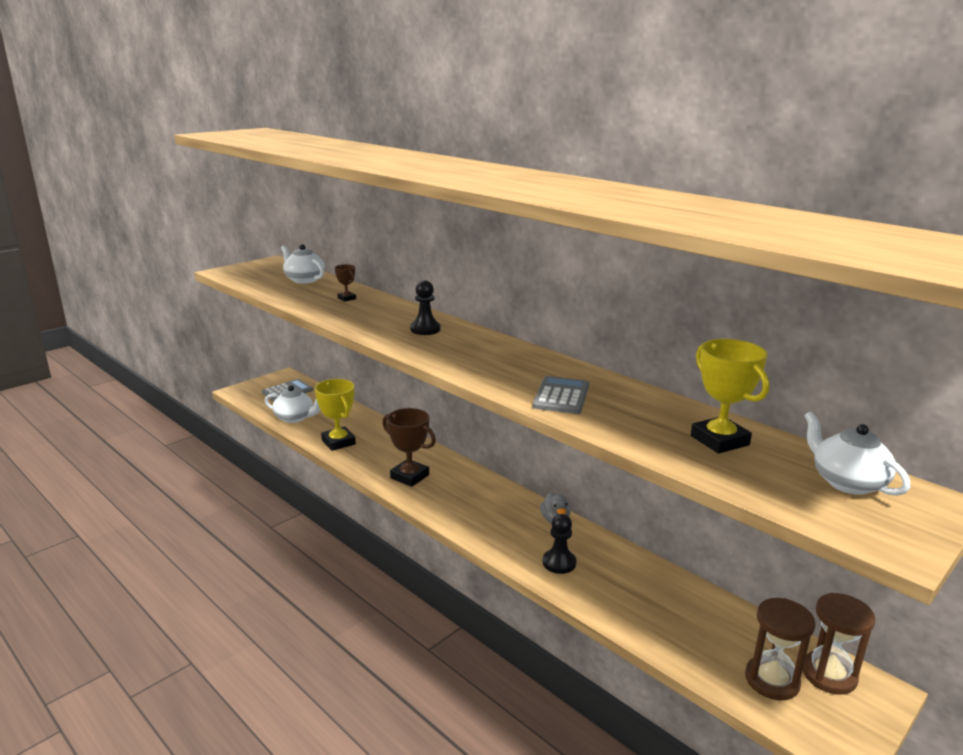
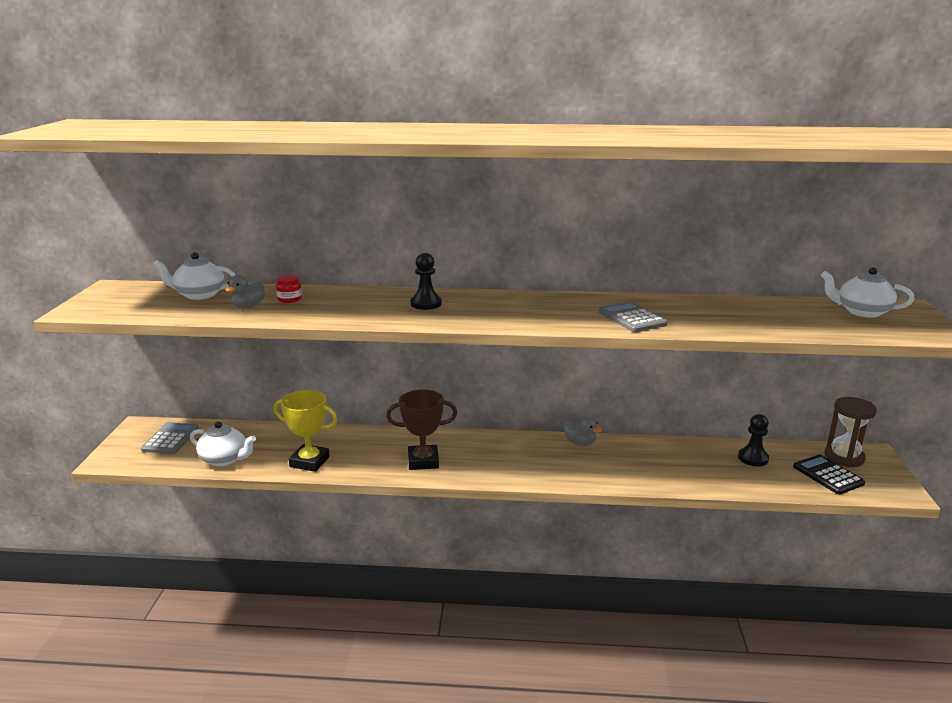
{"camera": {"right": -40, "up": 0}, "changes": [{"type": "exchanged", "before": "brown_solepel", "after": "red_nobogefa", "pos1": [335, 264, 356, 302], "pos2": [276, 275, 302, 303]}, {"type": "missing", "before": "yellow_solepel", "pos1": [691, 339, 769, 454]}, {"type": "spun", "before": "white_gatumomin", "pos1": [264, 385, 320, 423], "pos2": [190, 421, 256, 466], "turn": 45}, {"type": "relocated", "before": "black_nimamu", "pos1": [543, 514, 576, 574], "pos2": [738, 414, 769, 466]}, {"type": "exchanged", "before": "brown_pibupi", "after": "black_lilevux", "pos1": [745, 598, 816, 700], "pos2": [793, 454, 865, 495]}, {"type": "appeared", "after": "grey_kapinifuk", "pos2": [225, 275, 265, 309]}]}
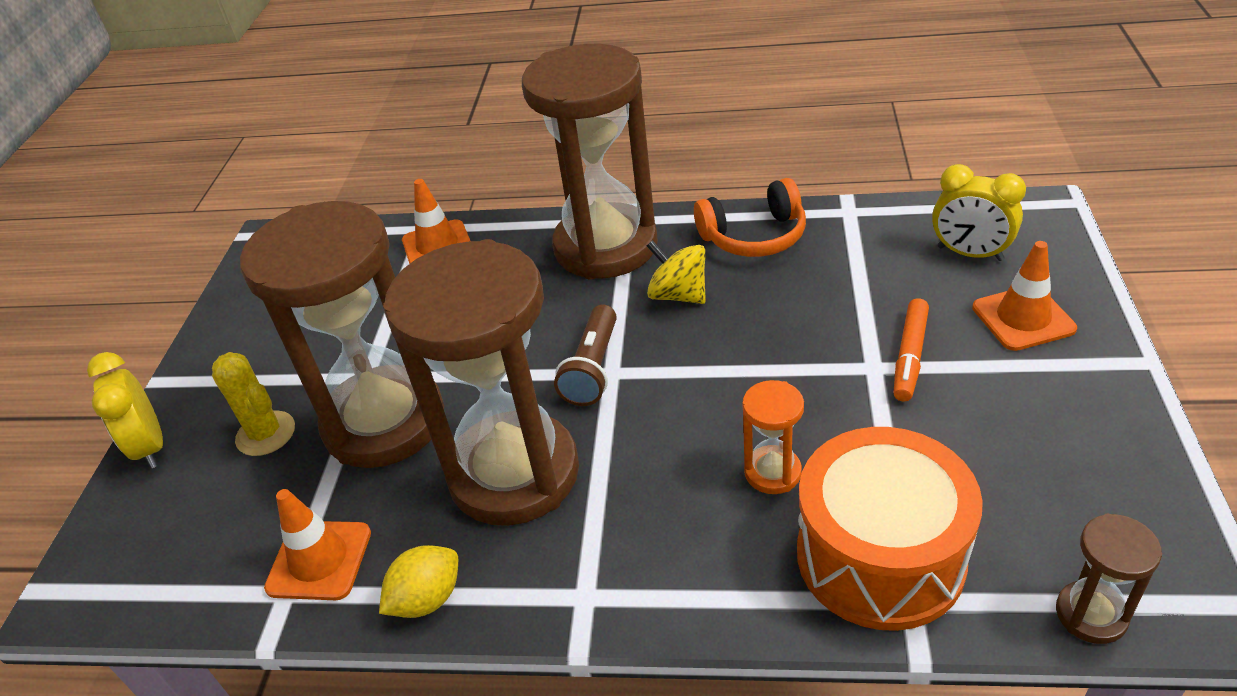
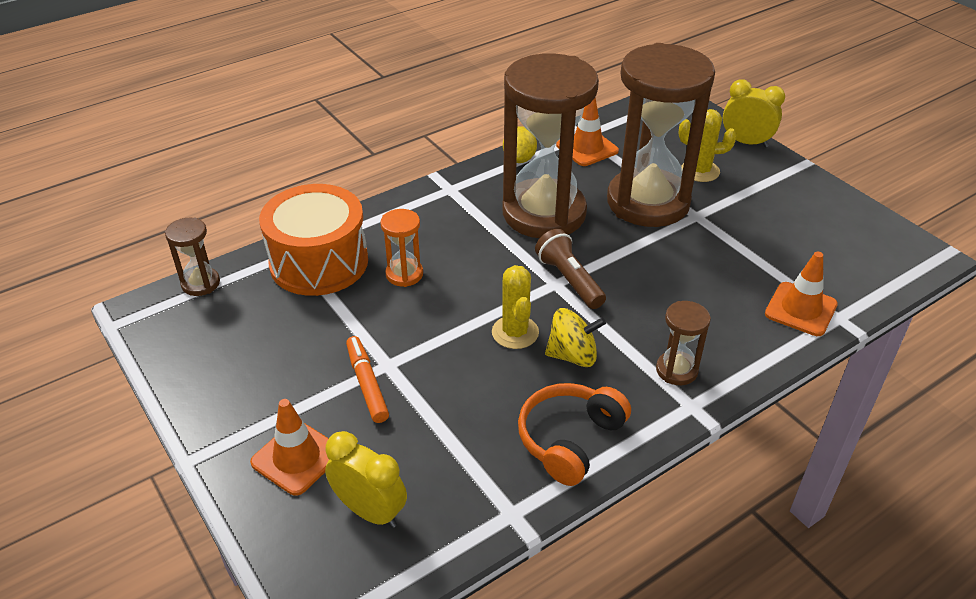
{"camera": {"right": 135, "up": 0}, "changes": [{"type": "size", "before": "brown_pibupi", "pos1": [522, 44, 658, 279], "pos2": [656, 301, 711, 385], "scale": 0.41}, {"type": "spun", "before": "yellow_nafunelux", "pos1": [932, 164, 1026, 261], "pos2": [325, 431, 407, 528], "turn": 45}, {"type": "appeared", "after": "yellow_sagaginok", "pos2": [492, 265, 539, 349]}]}
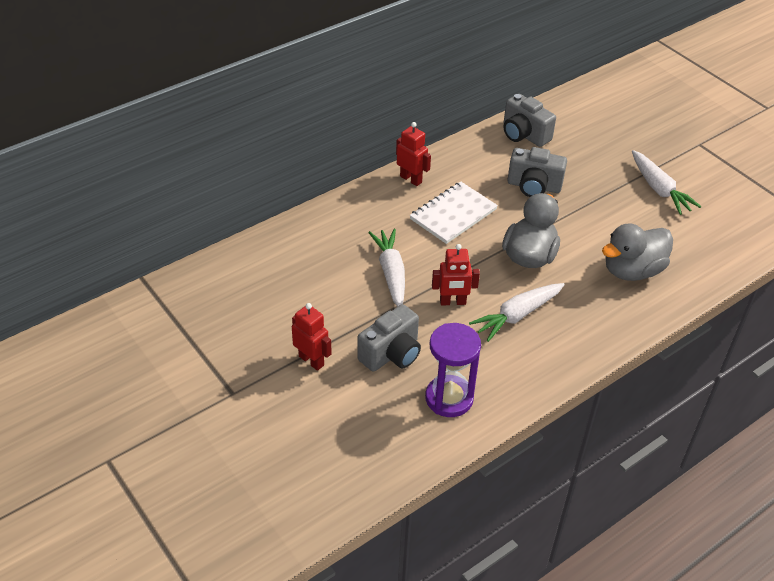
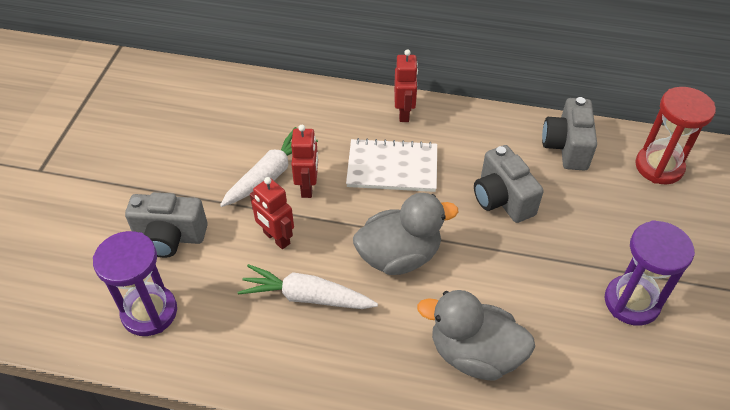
{"camera": {"right": 50, "up": 5}, "changes": [{"type": "exchanged", "before": "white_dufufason", "after": "purple_pibupi", "pos1": [632, 150, 701, 215], "pos2": [605, 220, 695, 326]}, {"type": "relocated", "before": "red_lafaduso", "pos1": [292, 303, 332, 371], "pos2": [291, 125, 318, 198]}, {"type": "appeared", "after": "red_pibupi", "pos2": [635, 87, 716, 184]}]}
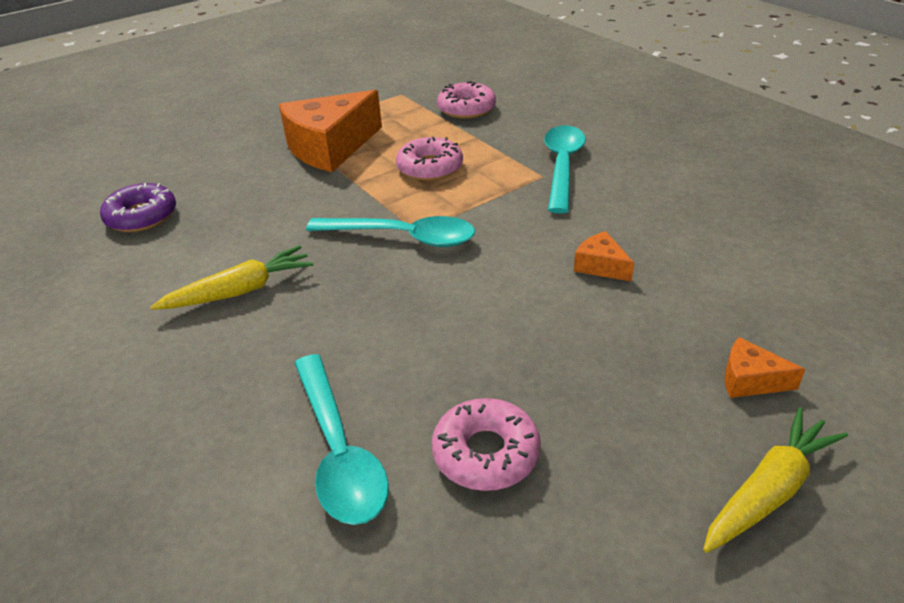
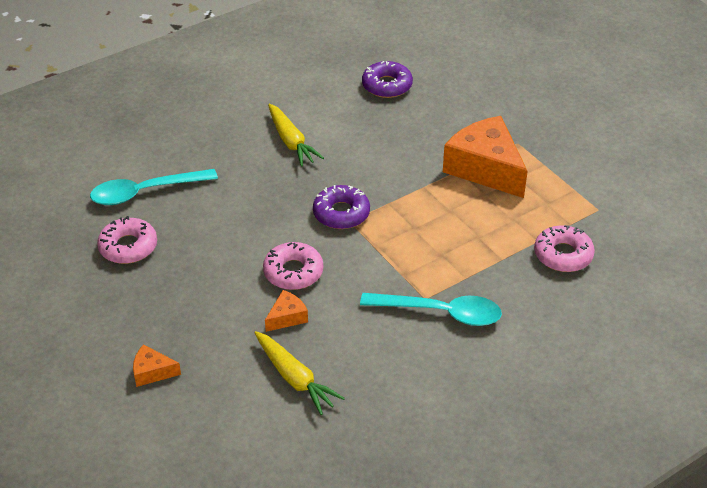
{"camera": {"right": 90, "up": 5}, "changes": [{"type": "relocated", "before": "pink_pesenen", "pos1": [396, 137, 463, 181], "pos2": [263, 242, 323, 290]}, {"type": "exchanged", "before": "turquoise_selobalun", "after": "purple_pesenen", "pos1": [306, 216, 475, 247], "pos2": [313, 185, 370, 229]}, {"type": "spun", "before": "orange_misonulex", "pos1": [725, 337, 805, 398], "pos2": [133, 345, 181, 387], "turn": -105}, {"type": "relocated", "before": "yellow_dufufason", "pos1": [703, 407, 848, 553], "pos2": [254, 331, 345, 415]}]}
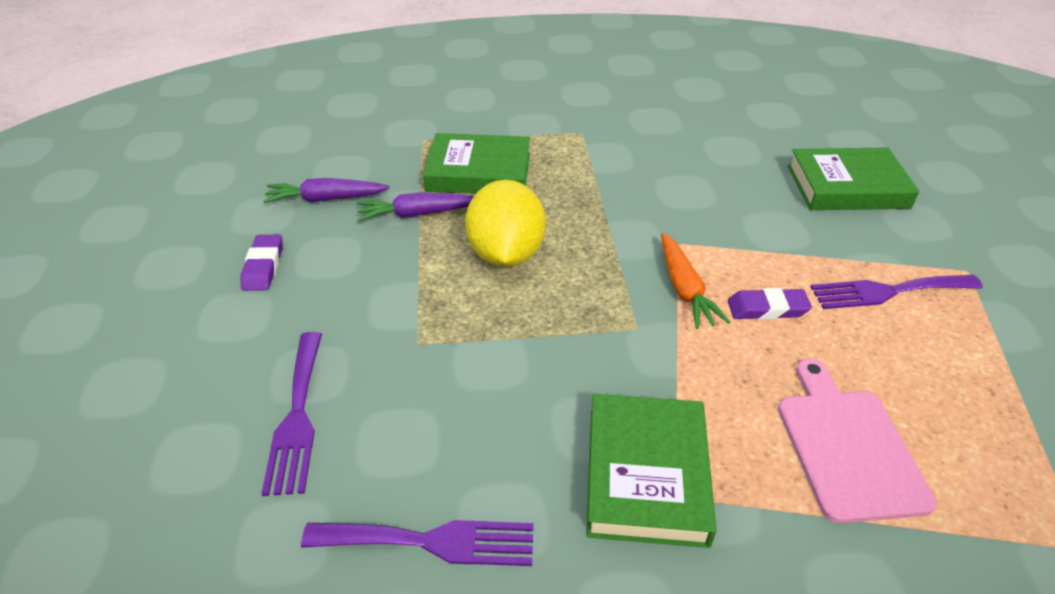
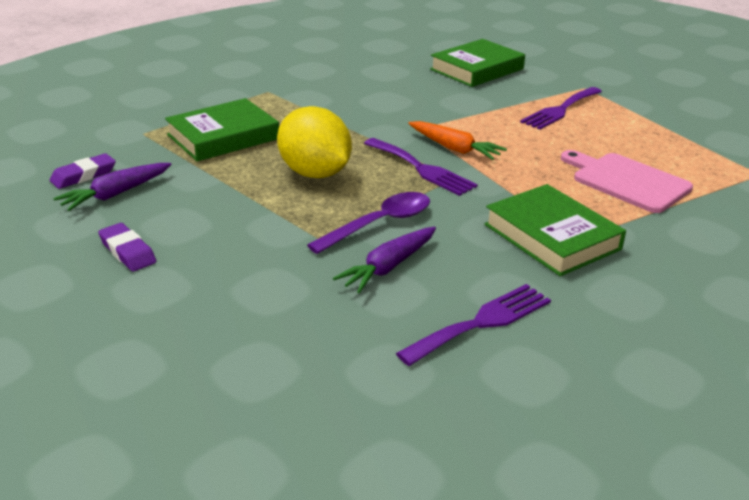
{"camera": {"right": -40, "up": -10}, "changes": [{"type": "relocated", "before": "purple_dufufason", "pos1": [357, 192, 474, 222], "pos2": [333, 226, 436, 293]}, {"type": "relocated", "before": "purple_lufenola", "pos1": [728, 288, 812, 320], "pos2": [50, 153, 116, 189]}, {"type": "relocated", "before": "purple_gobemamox", "pos1": [261, 332, 322, 496], "pos2": [364, 138, 478, 196]}, {"type": "appeared", "after": "purple_selobalun", "pos2": [307, 192, 430, 254]}]}
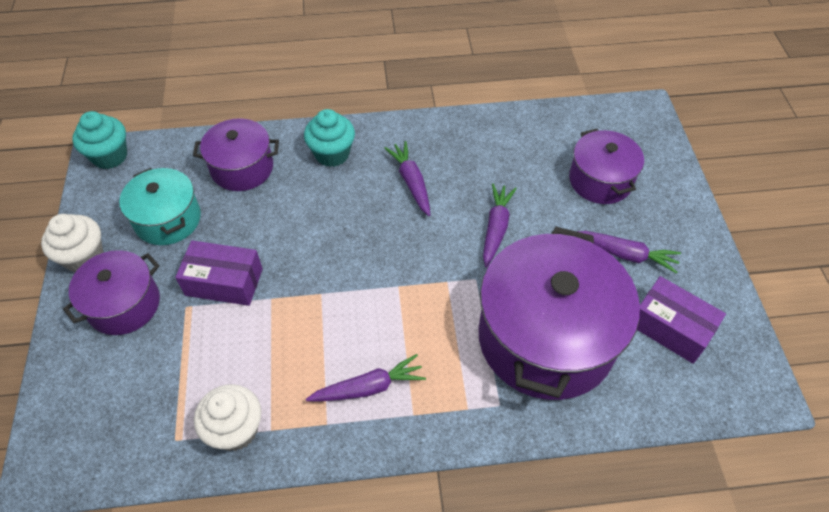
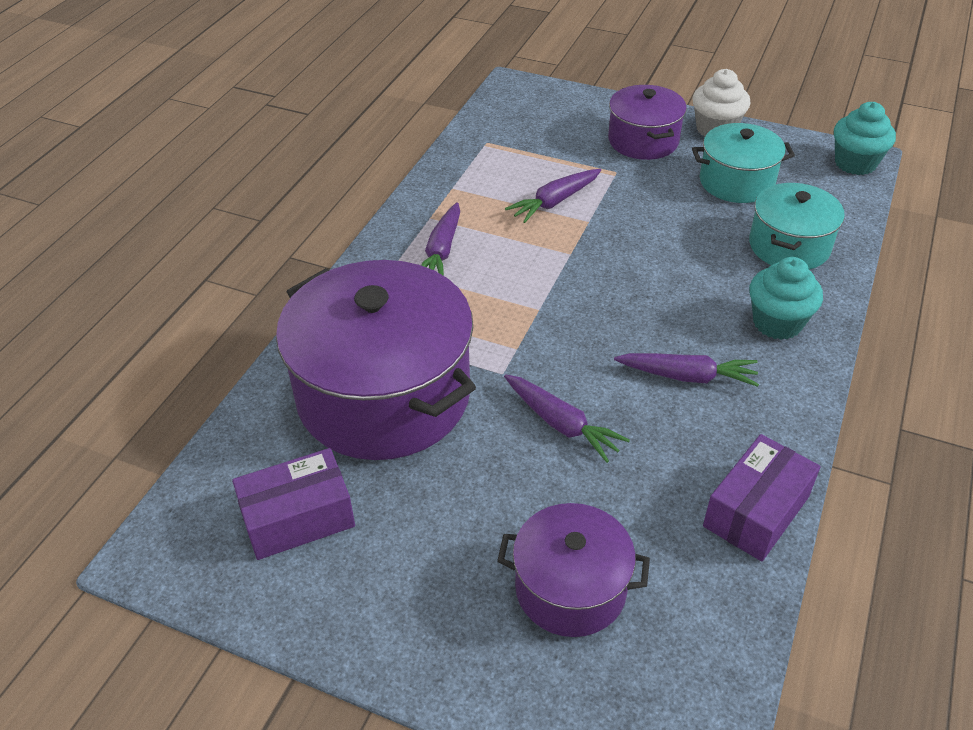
{"camera": {"right": 120, "up": -10}, "changes": [{"type": "colour", "before": "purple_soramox", "after": "turquoise_soramox", "pos1": [193, 118, 279, 191], "pos2": [749, 183, 845, 270]}, {"type": "relocated", "before": "purple_dufufason", "pos1": [576, 231, 681, 274], "pos2": [505, 169, 601, 223]}, {"type": "relocated", "before": "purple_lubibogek", "pos1": [175, 240, 263, 306], "pos2": [703, 434, 820, 561]}, {"type": "missing", "before": "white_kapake", "pos1": [194, 384, 261, 451]}]}
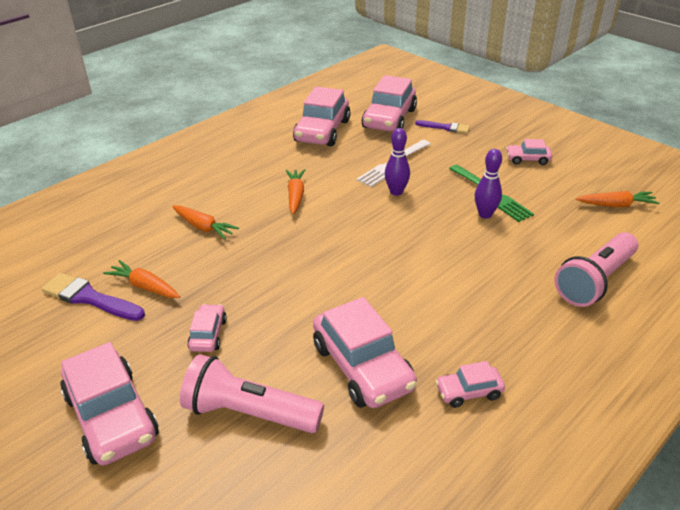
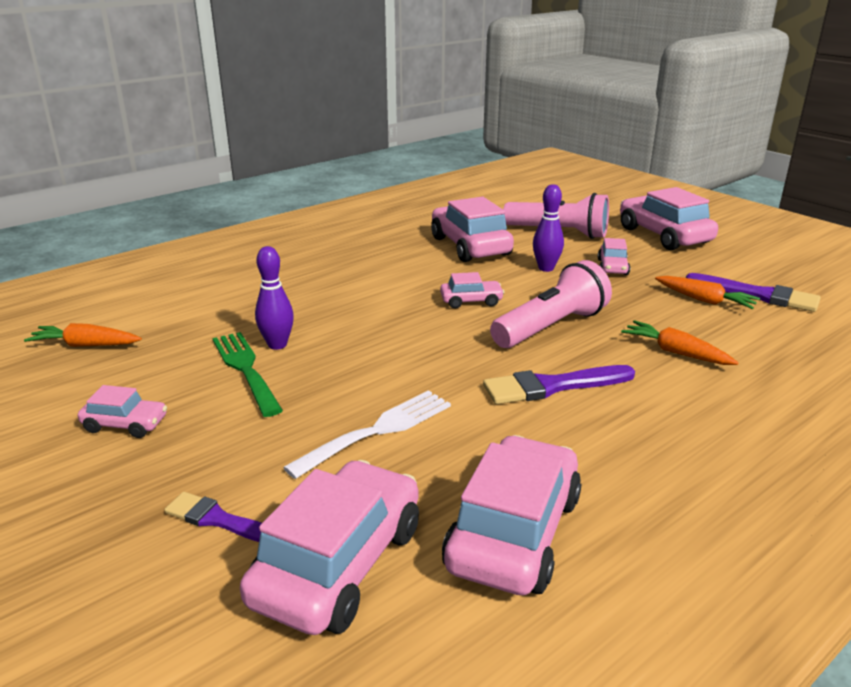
{"camera": {"right": -175, "up": -10}, "changes": [{"type": "relocated", "before": "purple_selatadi", "pos1": [385, 128, 410, 196], "pos2": [533, 184, 564, 272]}, {"type": "exchanged", "before": "orange_dufufason", "after": "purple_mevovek", "pos1": [286, 169, 305, 214], "pos2": [483, 365, 635, 404]}, {"type": "relocated", "before": "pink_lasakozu", "pos1": [554, 232, 638, 307], "pos2": [490, 260, 612, 348]}, {"type": "relocated", "before": "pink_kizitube", "pos1": [436, 361, 505, 408], "pos2": [440, 272, 504, 309]}]}
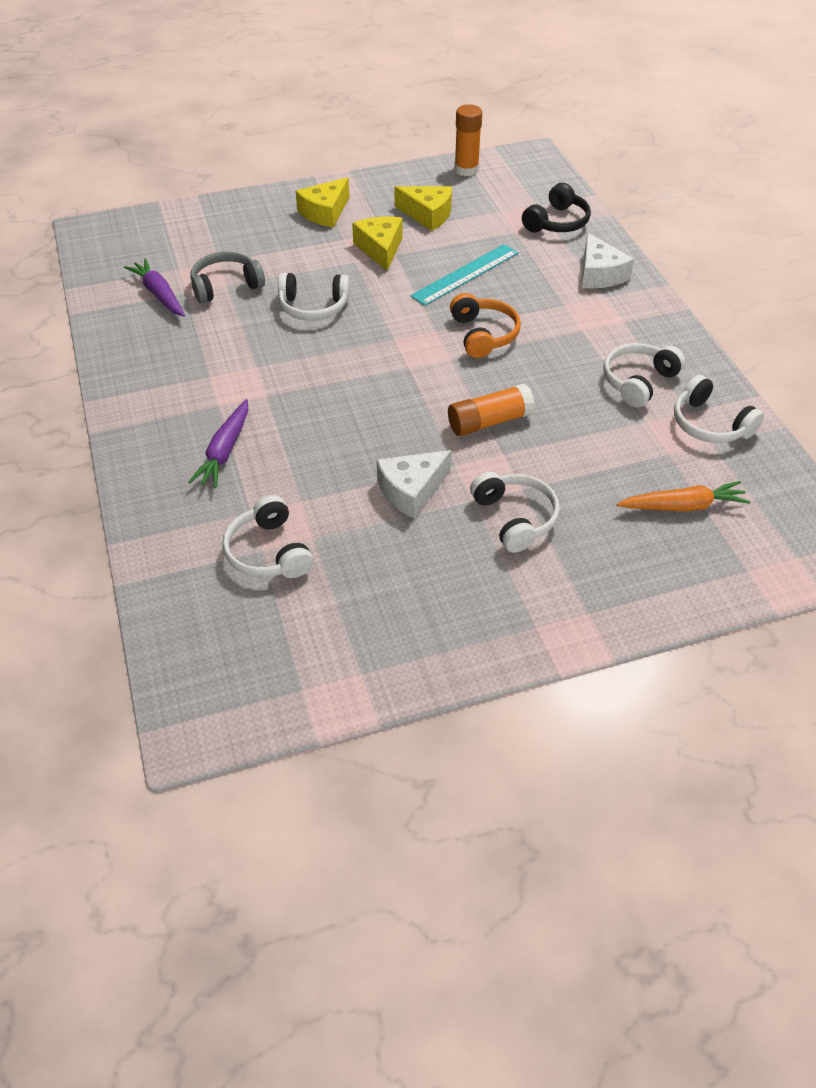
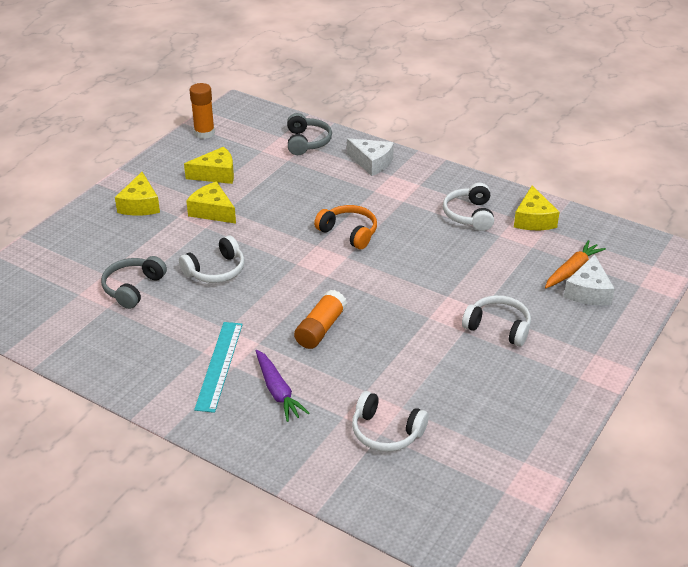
{"camera": {"right": -40, "up": -10}, "changes": [{"type": "colour", "before": "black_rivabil", "after": "grey_rivabil", "pos1": [522, 183, 591, 232], "pos2": [287, 113, 332, 155]}, {"type": "relocated", "before": "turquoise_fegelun", "pos1": [410, 244, 518, 306], "pos2": [194, 322, 243, 413]}, {"type": "missing", "before": "purple_dufufason", "pos1": [124, 259, 185, 317]}, {"type": "exchanged", "before": "white_rivabil", "after": "yellow_misonulex", "pos1": [674, 375, 764, 443], "pos2": [514, 185, 560, 230]}, {"type": "relocated", "before": "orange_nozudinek", "pos1": [448, 384, 535, 436], "pos2": [294, 290, 347, 349]}, {"type": "relocated", "before": "white_misonulex", "pos1": [377, 450, 452, 518], "pos2": [564, 254, 615, 305]}]}
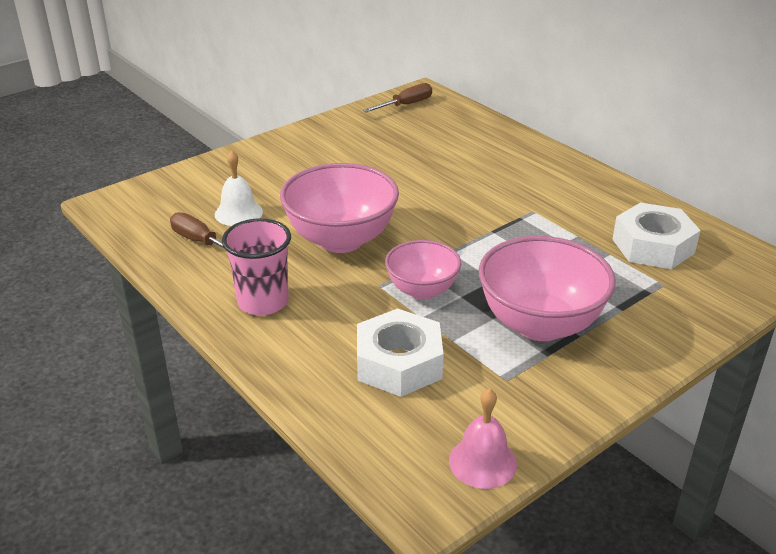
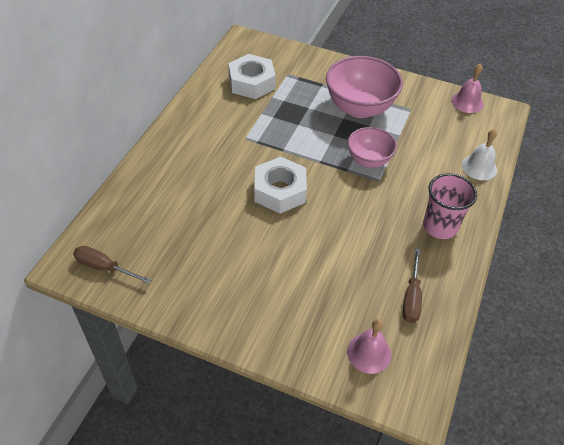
{"camera": {"right": -120, "up": 15}, "changes": [{"type": "relocated", "before": "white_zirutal", "pos1": [215, 150, 263, 226], "pos2": [462, 129, 497, 180]}, {"type": "missing", "before": "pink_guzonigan", "pos1": [280, 163, 399, 253]}, {"type": "relocated", "before": "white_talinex", "pos1": [357, 308, 444, 397], "pos2": [254, 157, 307, 213]}, {"type": "appeared", "after": "pink_zirutal", "pos2": [347, 319, 392, 374]}]}
